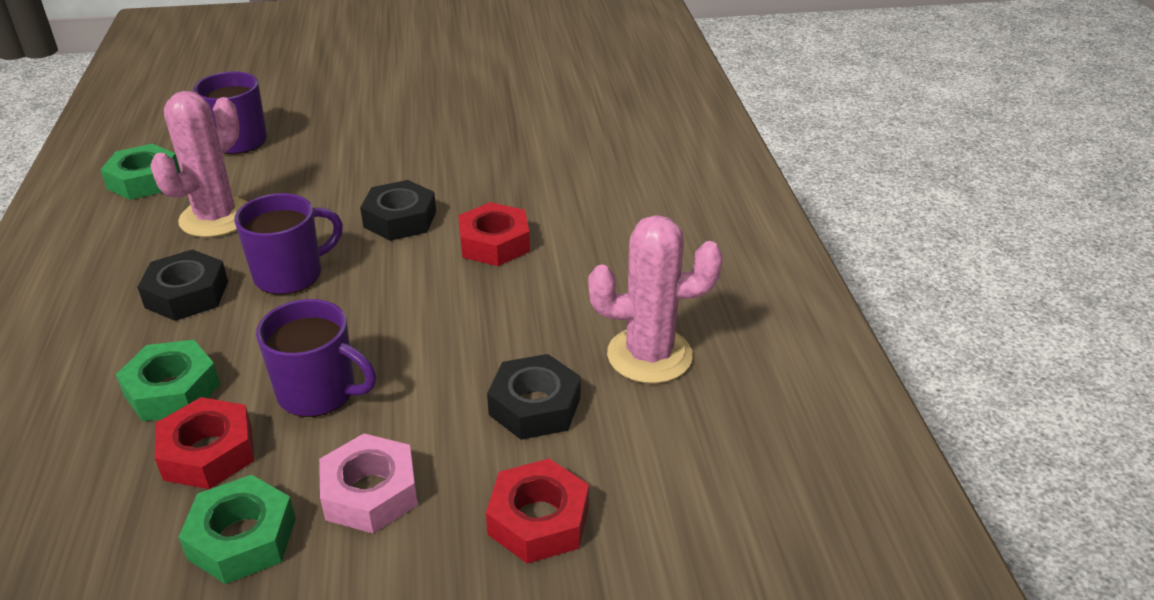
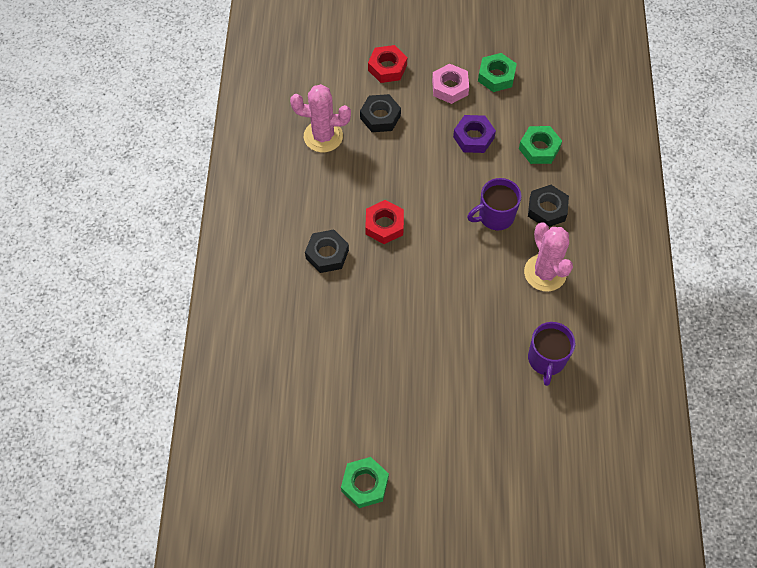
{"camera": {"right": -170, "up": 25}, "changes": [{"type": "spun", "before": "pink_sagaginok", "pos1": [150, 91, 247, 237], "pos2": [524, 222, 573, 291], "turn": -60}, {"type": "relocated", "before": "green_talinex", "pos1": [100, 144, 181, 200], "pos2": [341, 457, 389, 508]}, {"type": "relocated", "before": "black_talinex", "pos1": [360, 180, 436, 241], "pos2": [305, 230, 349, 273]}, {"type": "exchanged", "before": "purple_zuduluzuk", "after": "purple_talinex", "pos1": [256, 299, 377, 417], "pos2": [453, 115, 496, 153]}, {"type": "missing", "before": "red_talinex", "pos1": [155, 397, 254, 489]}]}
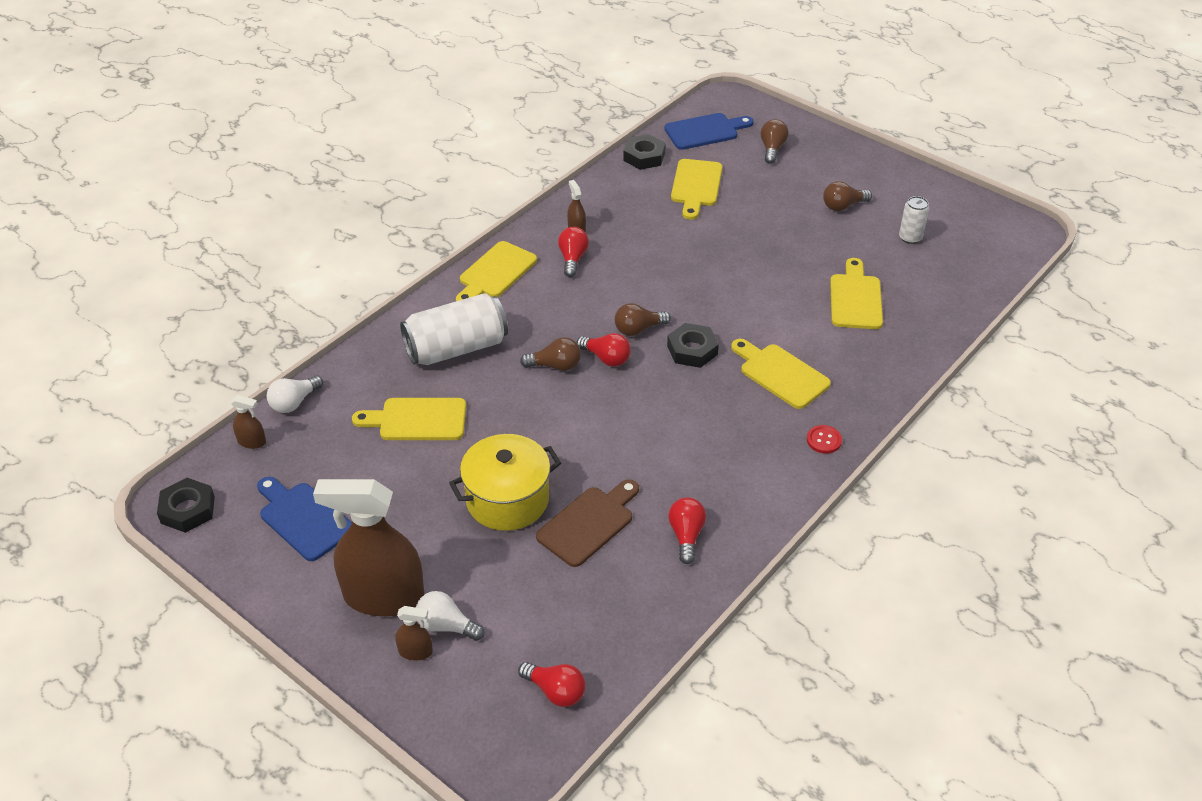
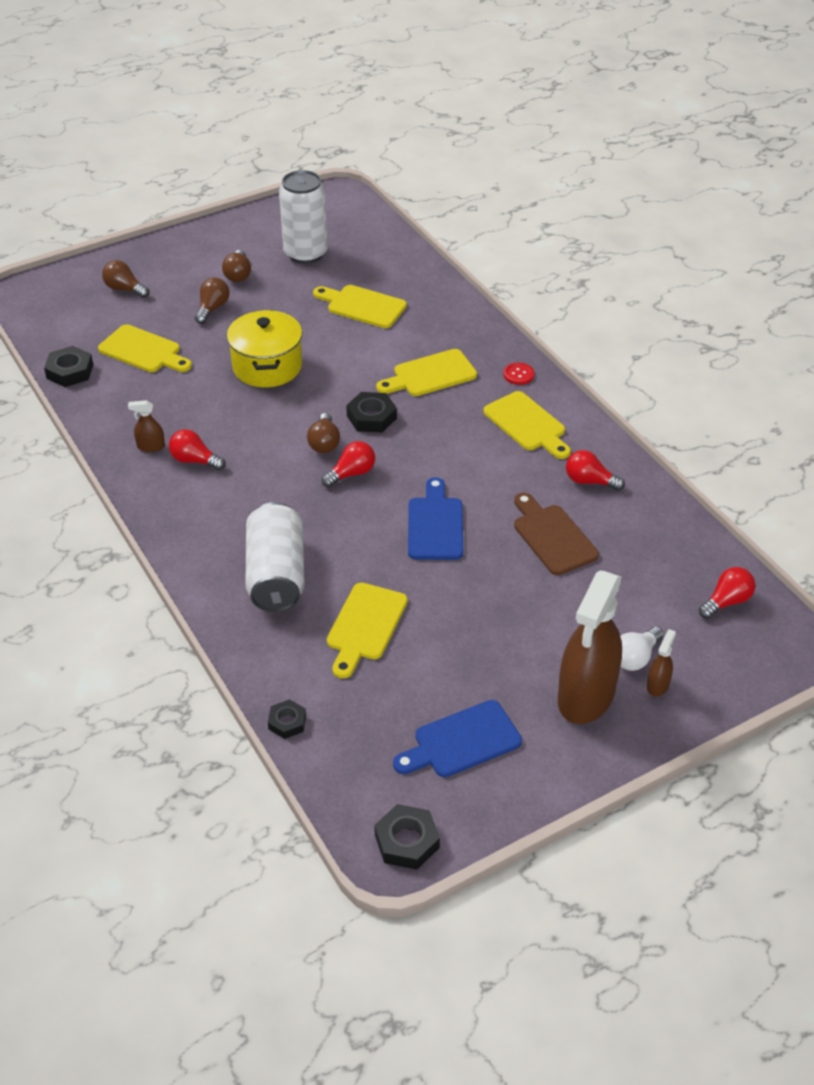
{"camera": {"right": -70, "up": 0}, "changes": [{"type": "relocated", "before": "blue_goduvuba", "pos1": [665, 113, 754, 150], "pos2": [408, 477, 463, 560]}, {"type": "size", "before": "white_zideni", "pos1": [899, 196, 929, 244], "pos2": [279, 170, 328, 264], "scale": 2.0}, {"type": "relocated", "before": "yellow_goduvuba", "pos1": [456, 241, 537, 301], "pos2": [483, 391, 571, 459]}, {"type": "relocated", "before": "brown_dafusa", "pos1": [520, 337, 581, 371], "pos2": [195, 278, 230, 324]}, {"type": "exchanged", "before": "white_dafusa", "after": "black_talinex", "pos1": [267, 375, 323, 413], "pos2": [268, 699, 306, 739]}, {"type": "missing", "before": "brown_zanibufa", "pos1": [231, 395, 266, 449]}, {"type": "relocated", "before": "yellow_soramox", "pos1": [449, 434, 561, 531], "pos2": [227, 310, 302, 387]}]}
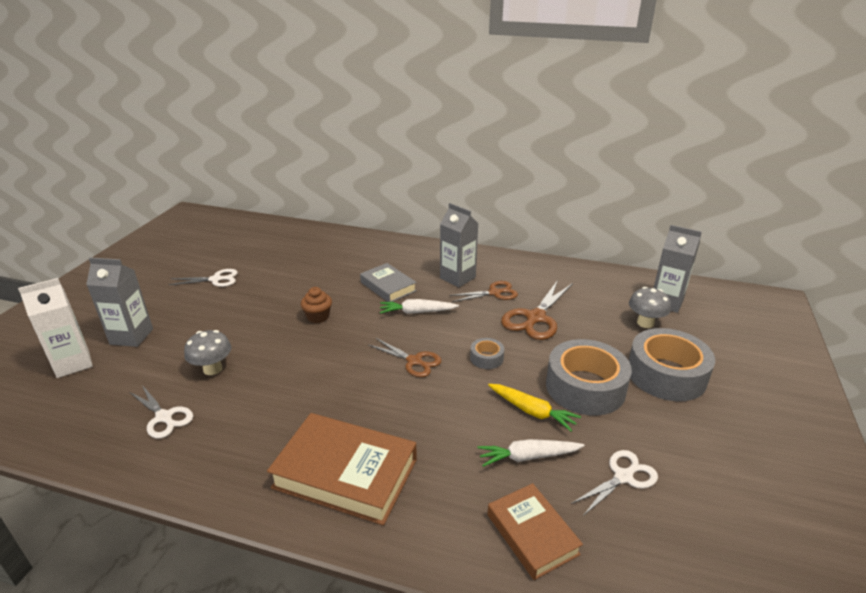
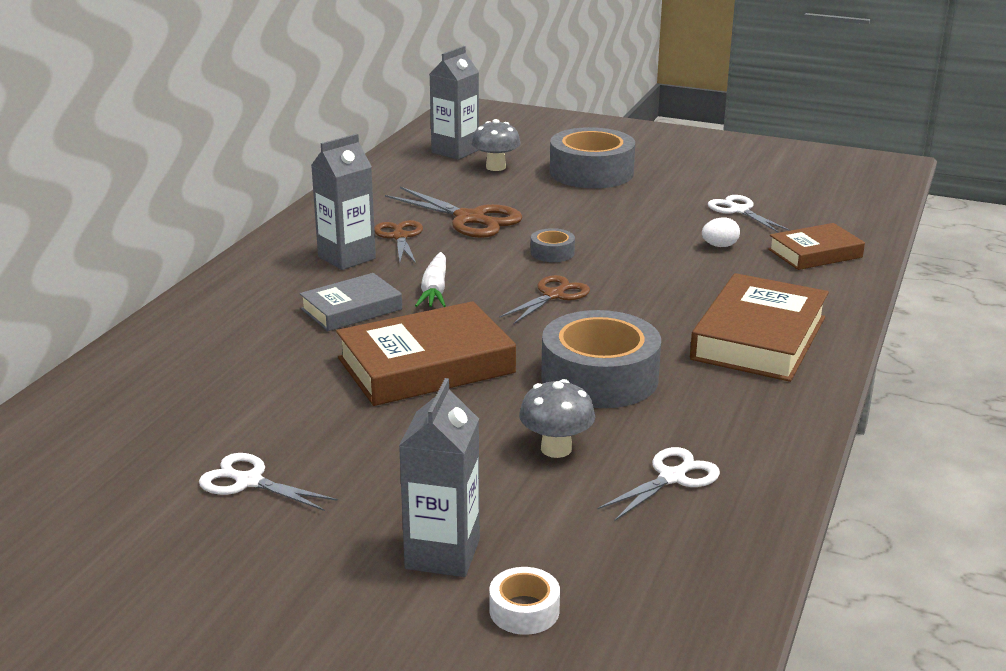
{"camera": {"right": -85, "up": -5}, "changes": [{"type": "spun", "before": "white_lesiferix", "pos1": [169, 269, 238, 287], "pos2": [199, 453, 338, 511], "turn": -60}, {"type": "exchanged", "before": "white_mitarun", "after": "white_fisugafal", "pos1": [18, 278, 93, 378], "pos2": [489, 567, 560, 635]}, {"type": "exchanged", "before": "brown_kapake", "after": "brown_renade", "pos1": [301, 287, 332, 323], "pos2": [336, 301, 516, 406]}, {"type": "relocated", "before": "grey_fisugafal", "pos1": [546, 339, 632, 416], "pos2": [541, 310, 661, 408]}, {"type": "missing", "before": "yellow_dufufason", "pos1": [488, 384, 581, 432]}, {"type": "exchanged", "before": "white_dufufason", "after": "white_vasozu", "pos1": [477, 439, 585, 467], "pos2": [702, 217, 740, 247]}]}
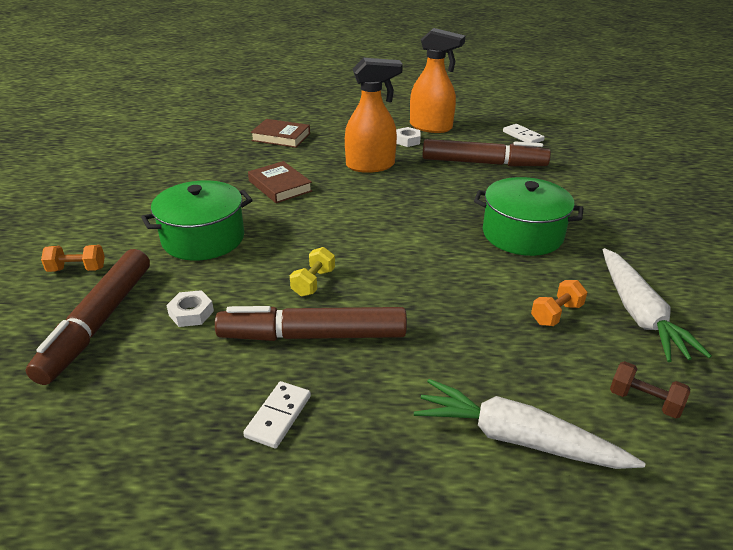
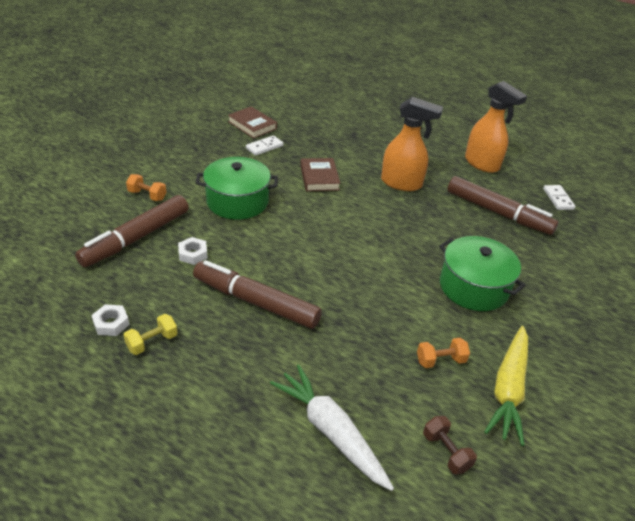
{"camera": {"right": 25, "up": 5}, "changes": [{"type": "relocated", "before": "brown_renade", "pos1": [250, 119, 310, 148], "pos2": [228, 107, 277, 138]}, {"type": "relocated", "before": "white_talinex", "pos1": [396, 127, 421, 147], "pos2": [92, 304, 130, 336]}, {"type": "relocated", "before": "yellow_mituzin", "pos1": [290, 247, 335, 297], "pos2": [123, 314, 178, 355]}, {"type": "colour", "before": "white_dufufason", "after": "yellow_dufufason", "pos1": [603, 248, 712, 362], "pos2": [484, 326, 528, 446]}, {"type": "relocated", "before": "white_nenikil", "pos1": [243, 381, 311, 449], "pos2": [246, 135, 283, 156]}]}
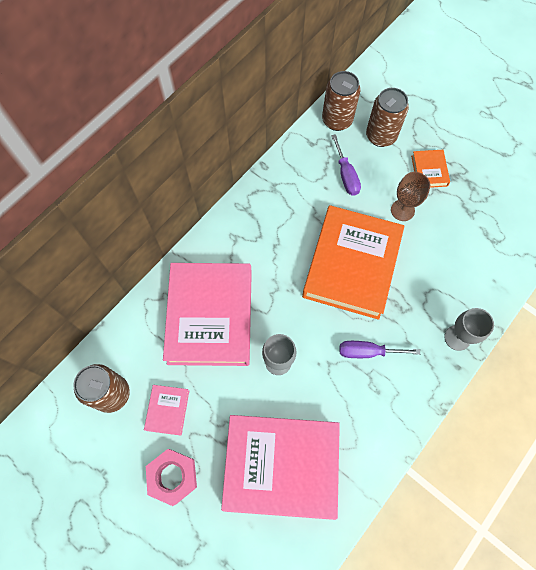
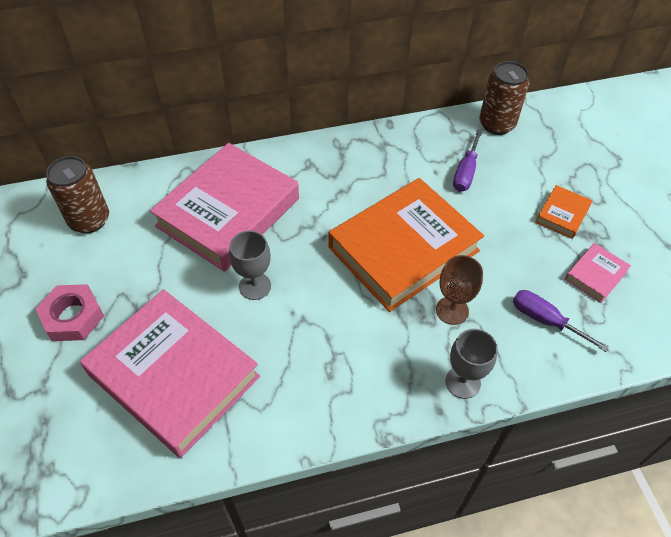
{"camera": {"right": 35, "up": -15}, "changes": [{"type": "missing", "before": "brown_zideni", "pos1": [366, 88, 409, 147]}, {"type": "relocated", "before": "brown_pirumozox", "pos1": [391, 172, 430, 221], "pos2": [436, 255, 483, 325]}, {"type": "relocated", "before": "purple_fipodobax", "pos1": [339, 341, 420, 358], "pos2": [513, 290, 609, 352]}, {"type": "relocated", "before": "pink_renade", "pos1": [144, 385, 189, 436], "pos2": [565, 243, 631, 303]}]}
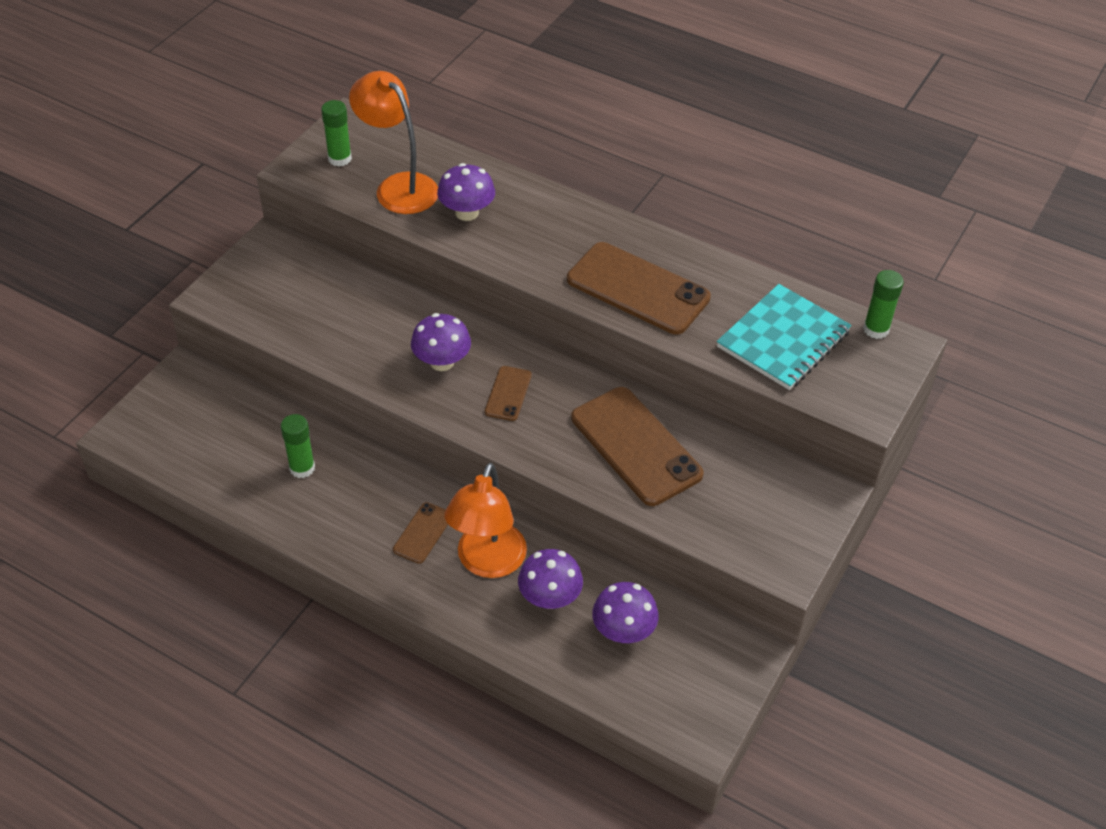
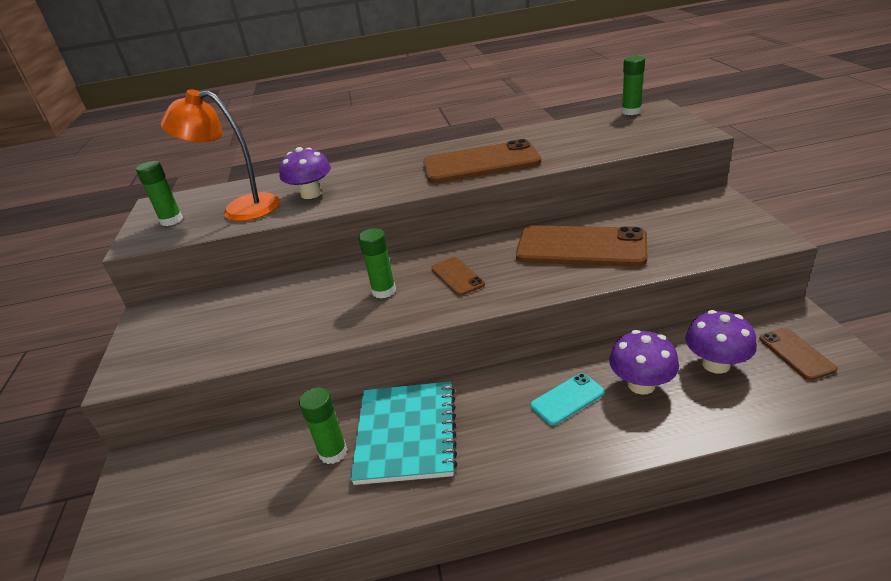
{"camera": {"right": -35, "up": -15}, "changes": [{"type": "relocated", "before": "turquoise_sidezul", "pos1": [717, 284, 851, 390], "pos2": [351, 382, 457, 485]}, {"type": "exchanged", "before": "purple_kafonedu", "after": "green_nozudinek", "pos1": [411, 313, 471, 371], "pos2": [359, 228, 396, 298]}, {"type": "exchanged", "before": "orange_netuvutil", "after": "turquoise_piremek", "pos1": [444, 463, 527, 578], "pos2": [531, 373, 605, 425]}, {"type": "relocated", "before": "brown_piremek", "pos1": [393, 502, 448, 564], "pos2": [759, 328, 838, 380]}]}
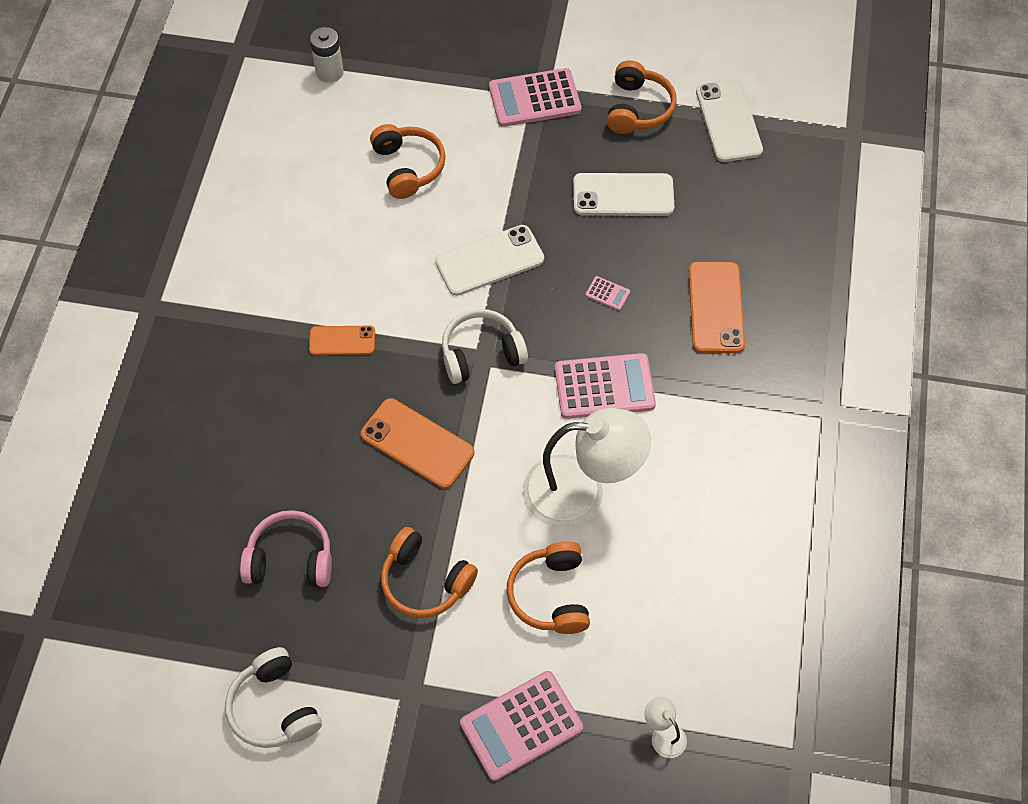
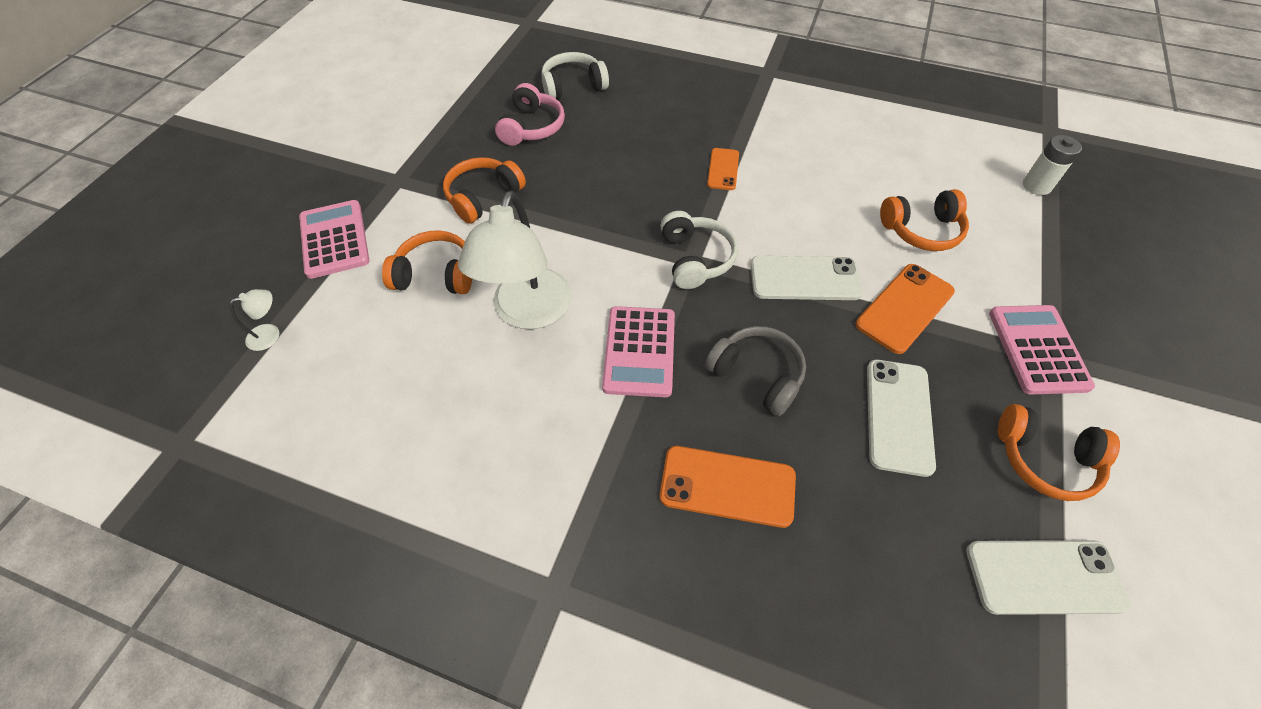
{"camera": {"right": 100, "up": -5}, "changes": [{"type": "spun", "before": "white_piremek", "pos1": [435, 225, 544, 296], "pos2": [750, 256, 863, 300], "turn": -75}, {"type": "exchanged", "before": "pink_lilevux", "after": "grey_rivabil", "pos1": [585, 276, 630, 311], "pos2": [705, 326, 806, 416]}, {"type": "relocated", "before": "orange_piremek", "pos1": [361, 398, 474, 489], "pos2": [855, 264, 955, 354]}, {"type": "relocated", "before": "white_rivabil", "pos1": [225, 647, 322, 748], "pos2": [541, 52, 609, 99]}]}
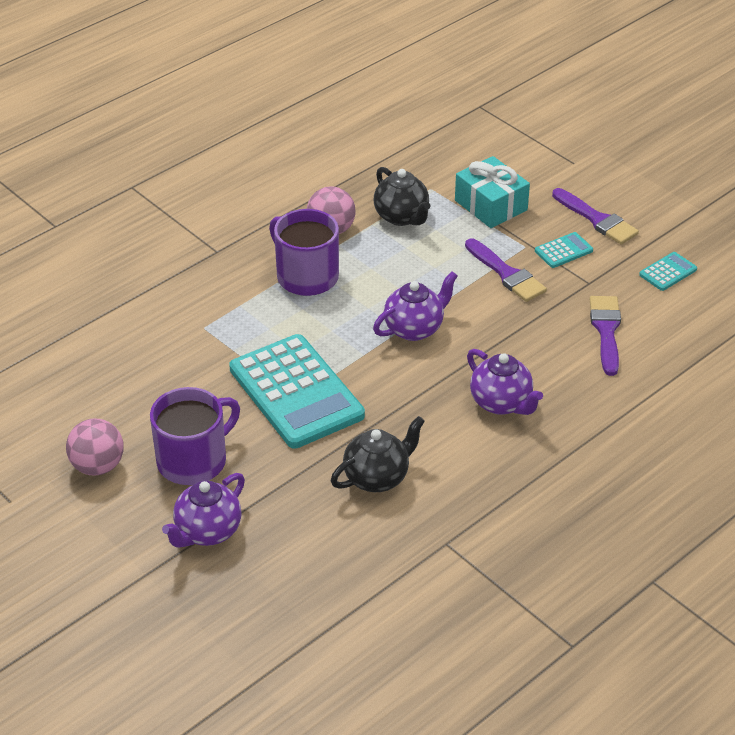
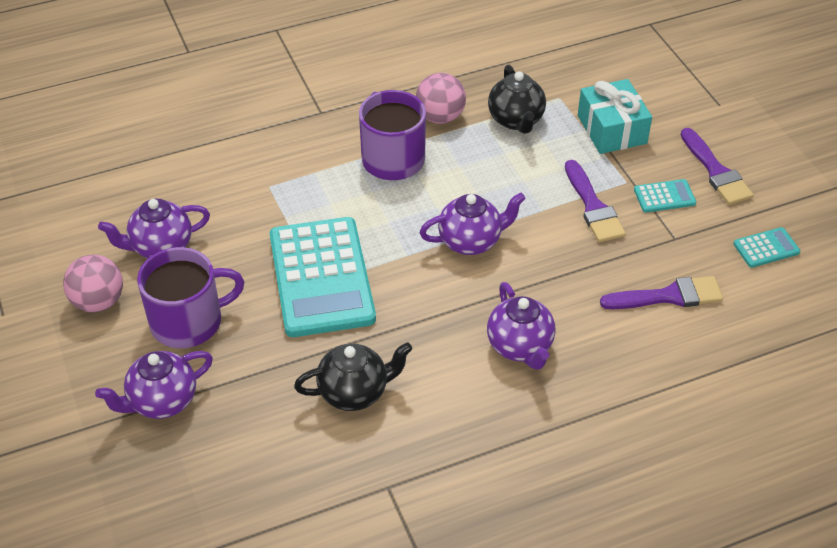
{"camera": {"right": 20, "up": 5}, "changes": [{"type": "spun", "before": "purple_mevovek", "pos1": [590, 296, 621, 376], "pos2": [600, 276, 723, 309], "turn": 60}, {"type": "appeared", "after": "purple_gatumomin", "pos2": [98, 199, 210, 258]}]}
